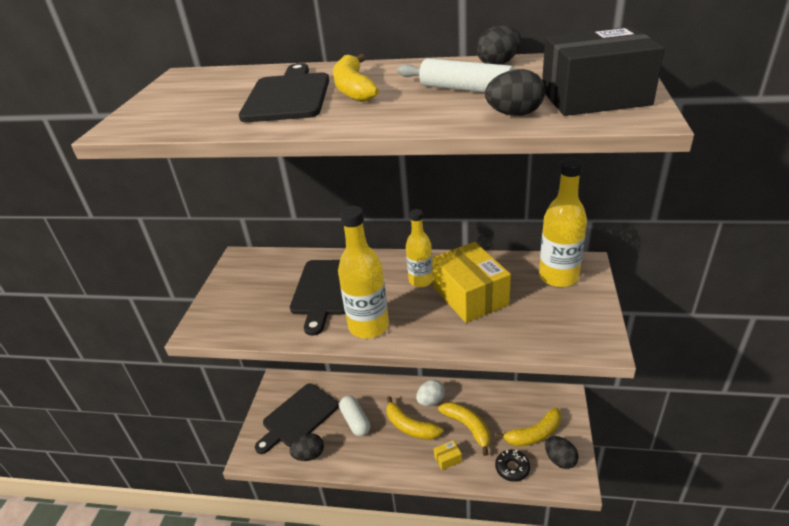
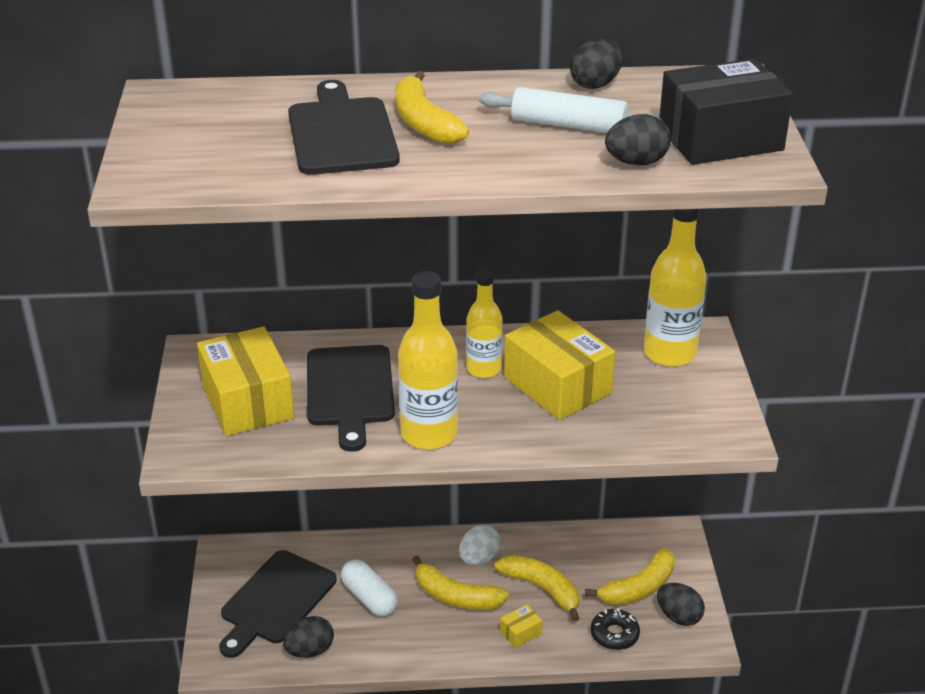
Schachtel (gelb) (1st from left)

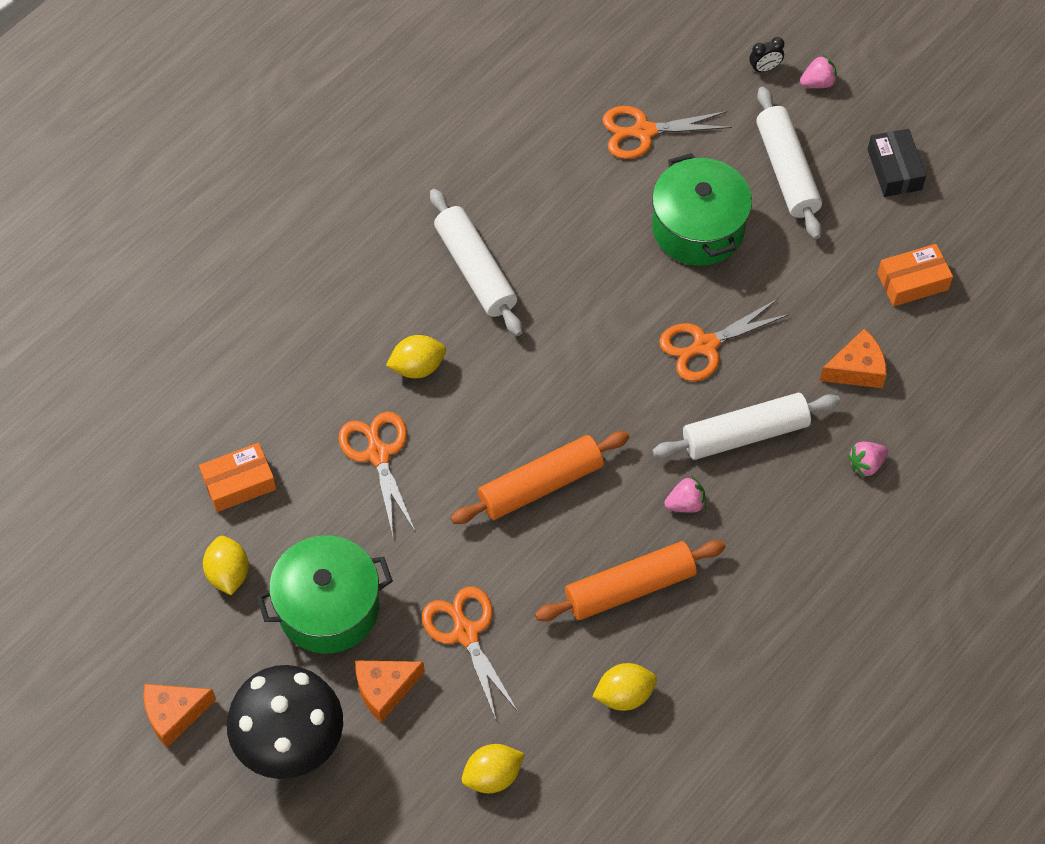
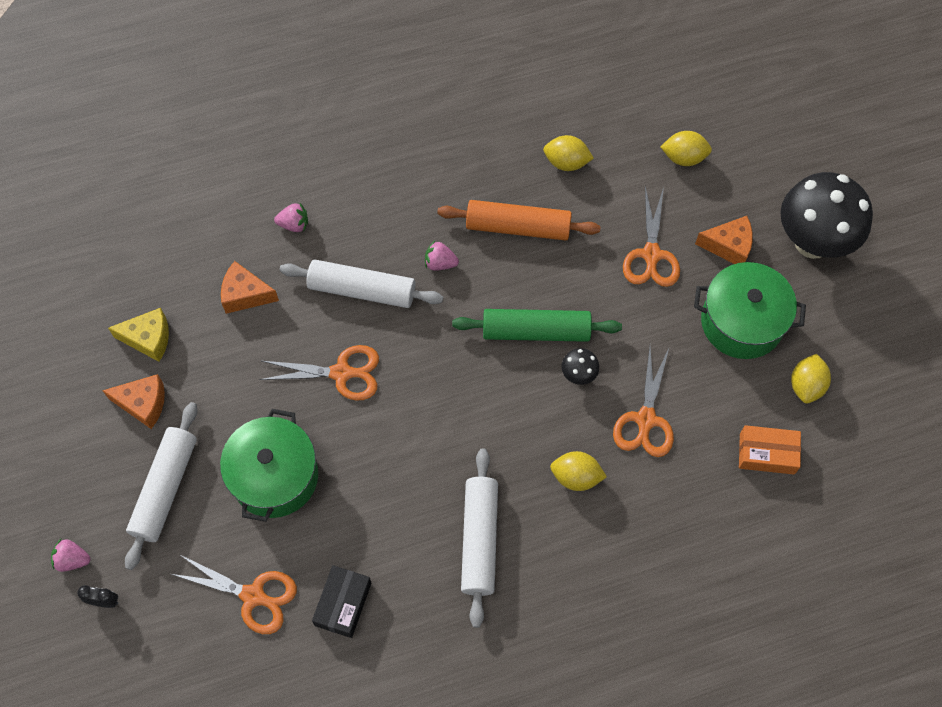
Schachtel (schwarz)
Käse (gelb)
Nudelholz (grün)
Käse (orange) (1st from left)
Pilz (schwarz) (1st from left)

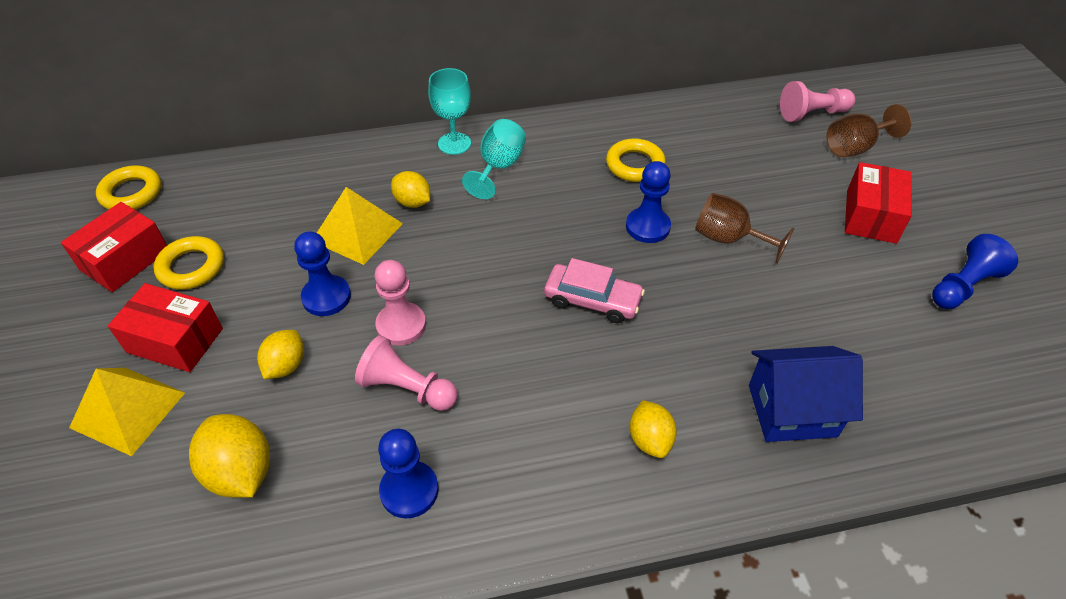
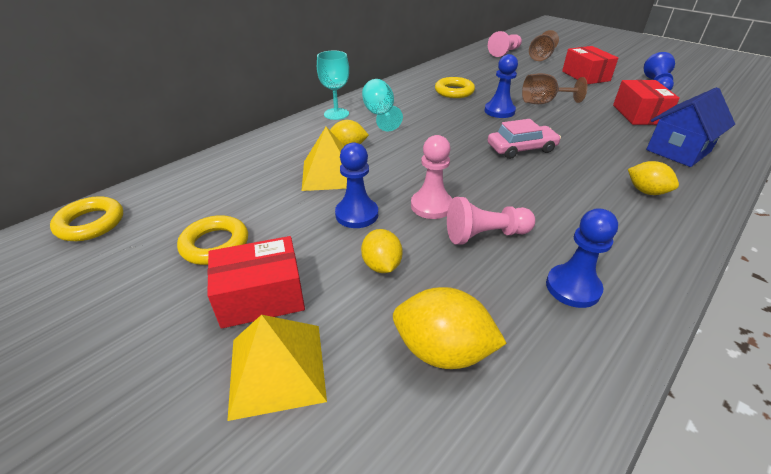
Schachtel (rot) (3rd from left)

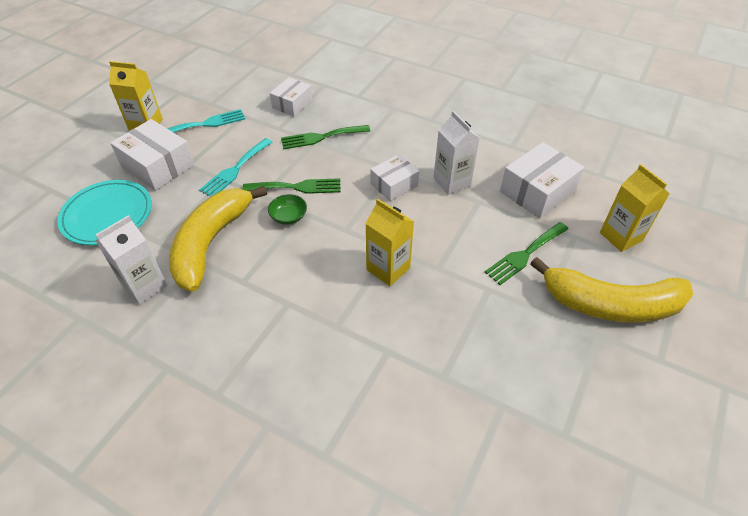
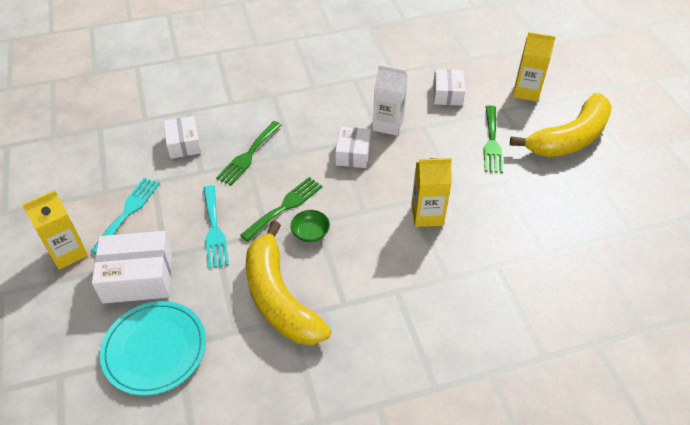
Schachtel (weiß) (4th from left)
Getränkekarton (weiß) (1st from left in the first image)

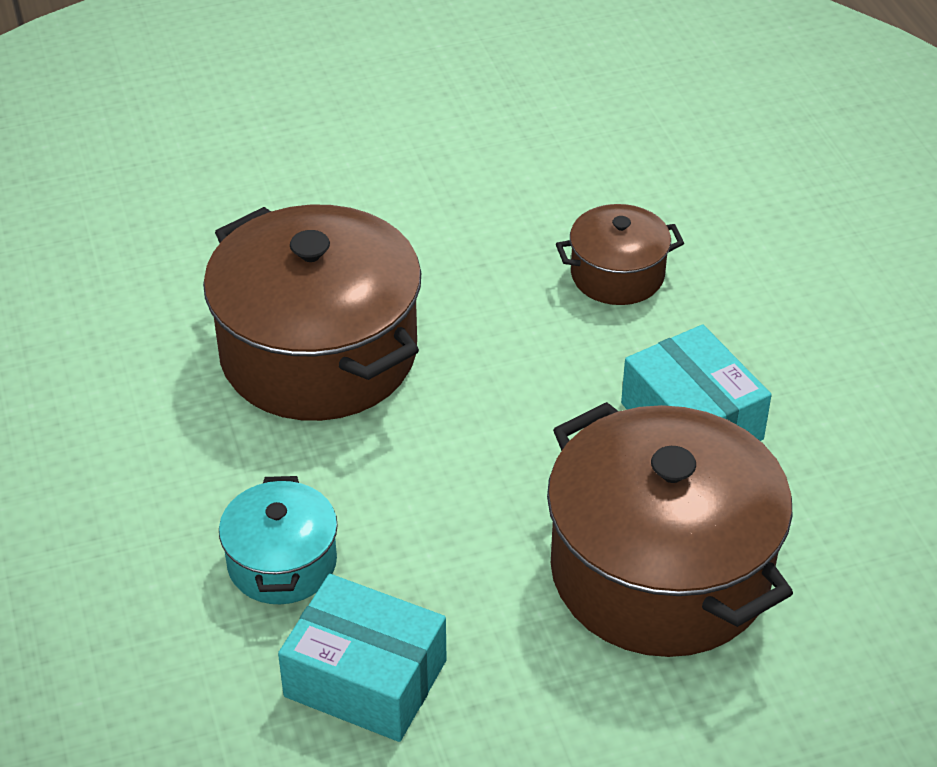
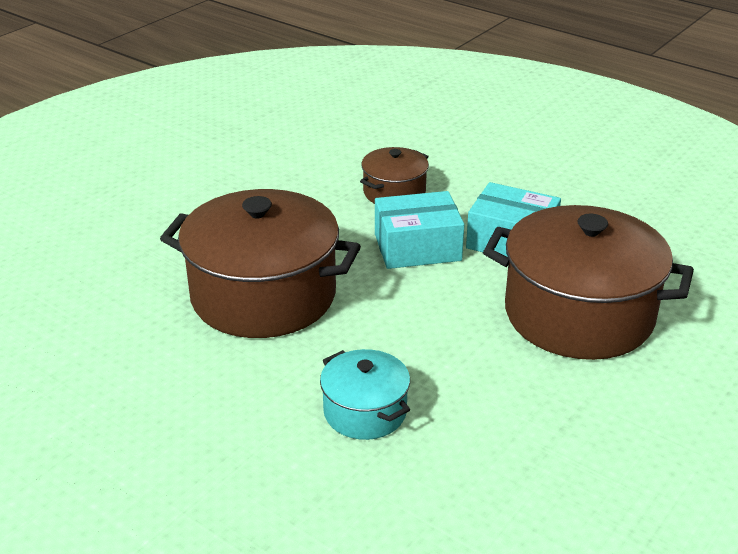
Schachtel (türkis) (1st from left)

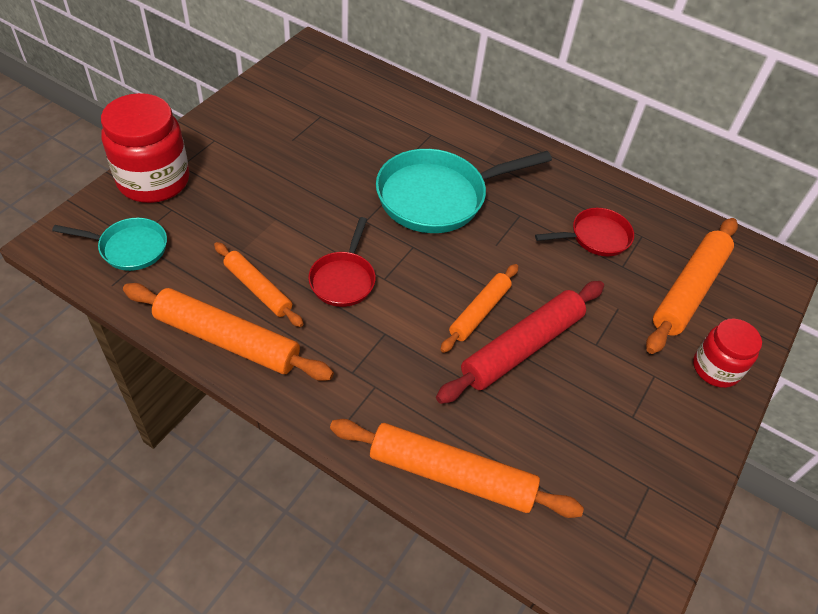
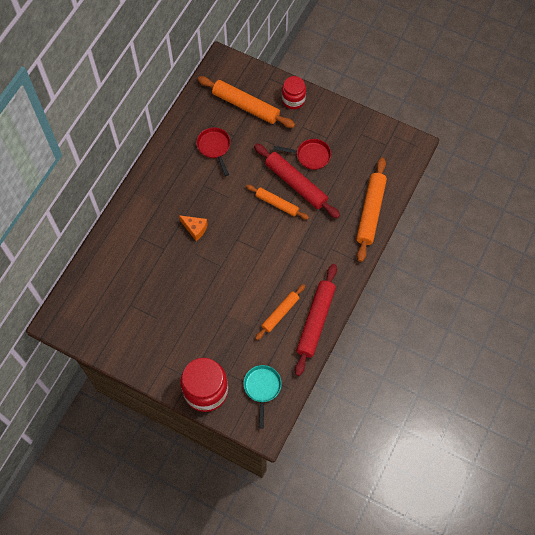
Käse (orange)
Pfanne (rot) (2nd from left)
Nudelholz (rot) (2nd from left)

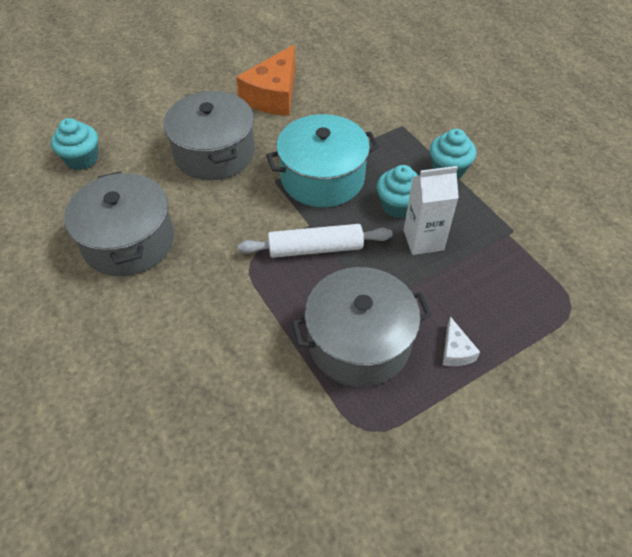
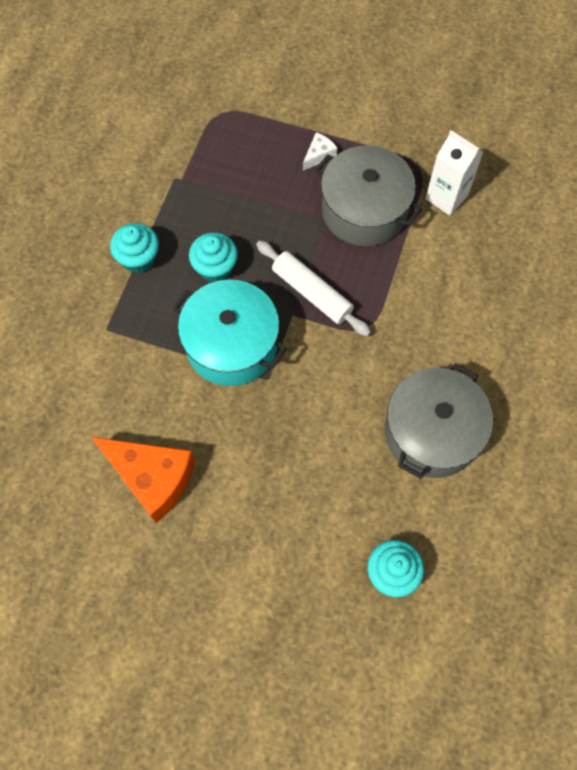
Käse (orange)
Kochtopf (grau) (2nd from left in the first image)
Getränkekarton (weiß)

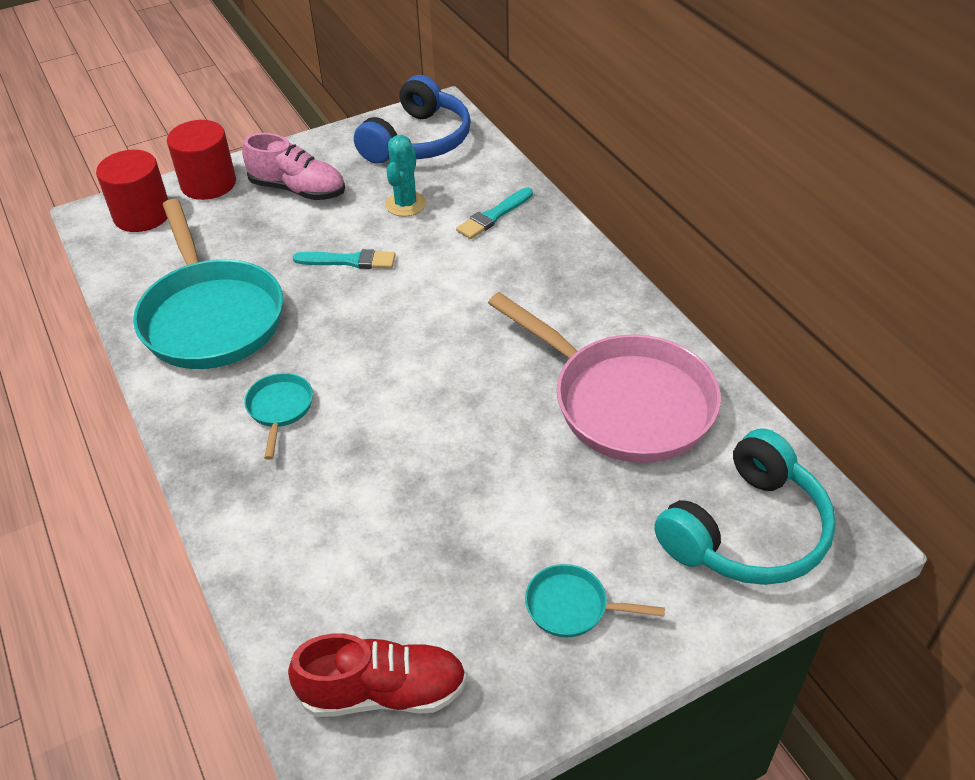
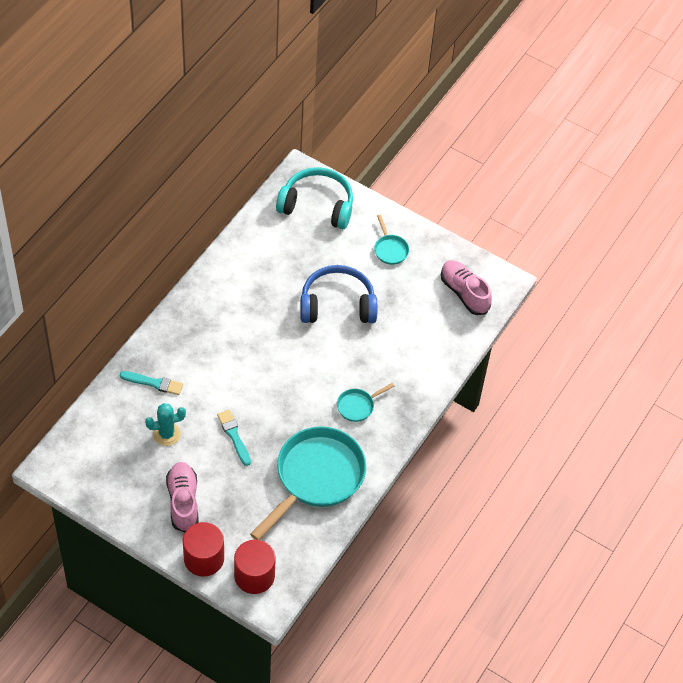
Kopfhörer (blau)
Pfanne (rosa)
Schuh (rosa) (2nd from left)

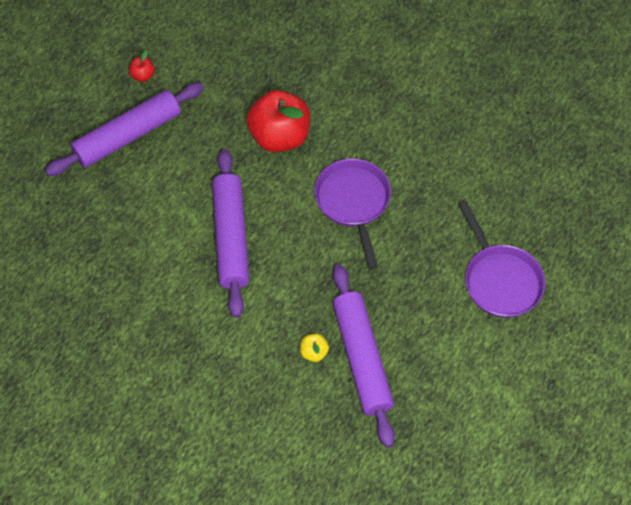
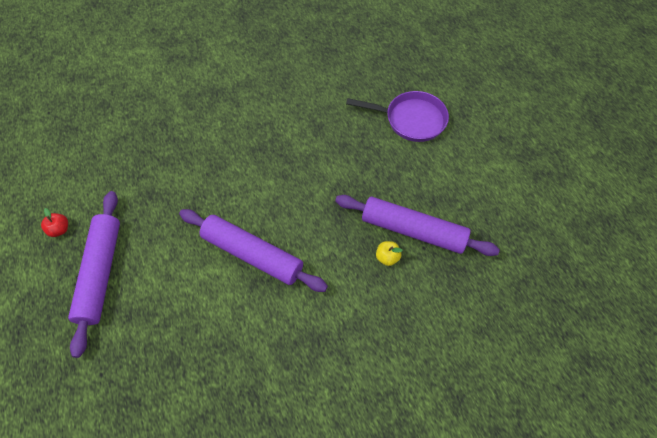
Apfel (rot) (2nd from left in the first image)
Pfanne (lila) (1st from left in the first image)

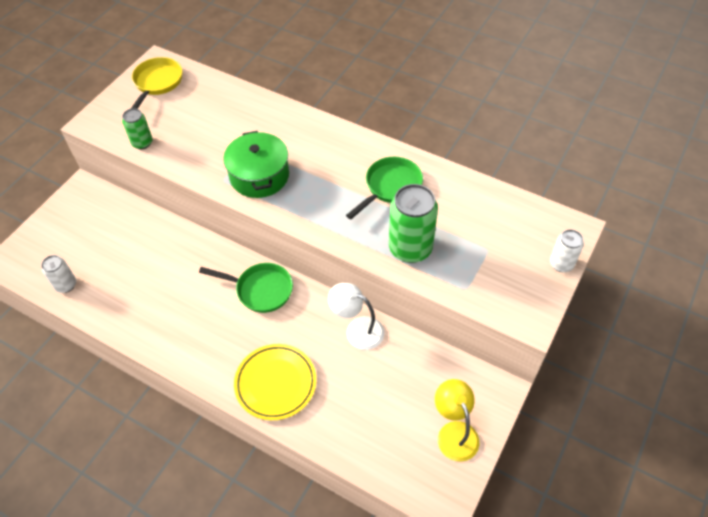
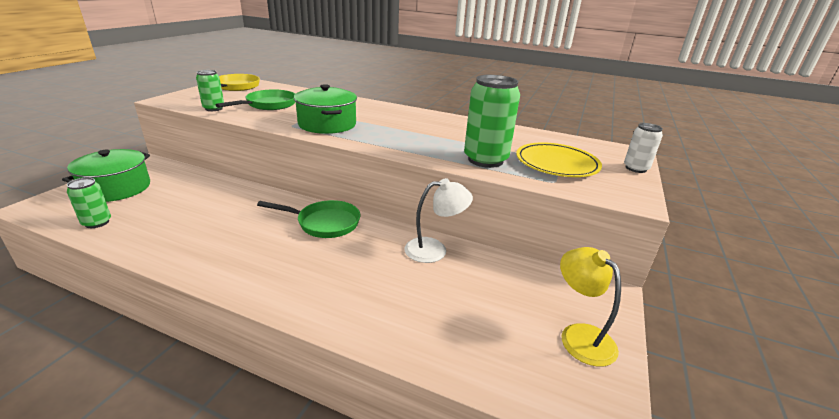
Pfanne (grün) (1st from left)
Dose (grün) (1st from left)
Lampe (weiß)
Teller (gelb)
Kochtopf (grün) (1st from left)

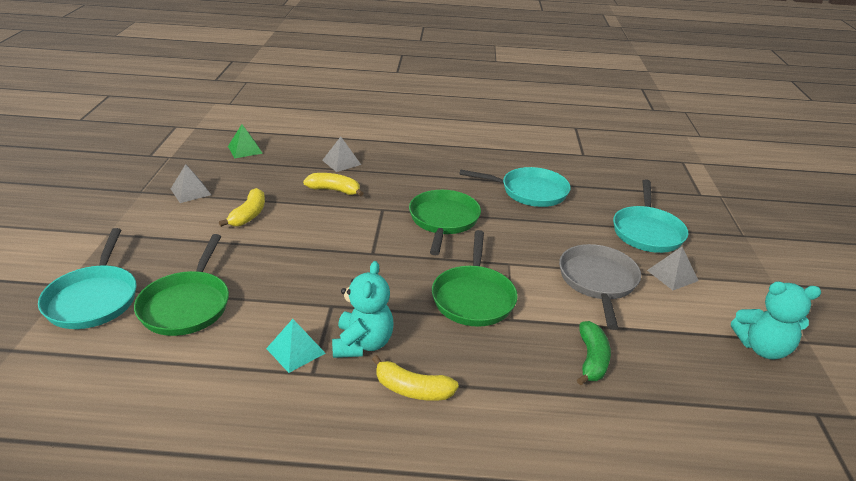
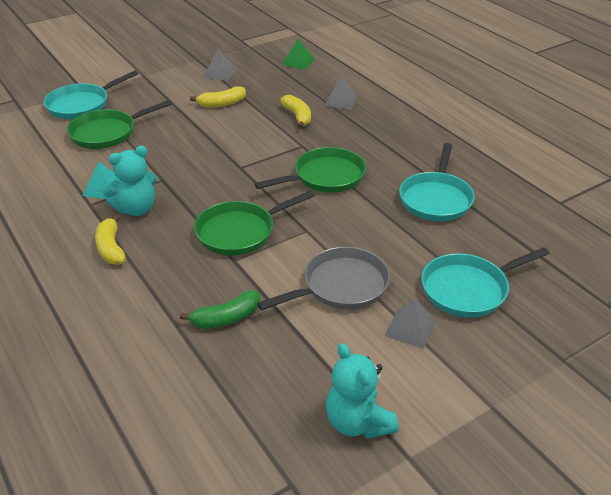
Pfanne (türkis) (2nd from left)

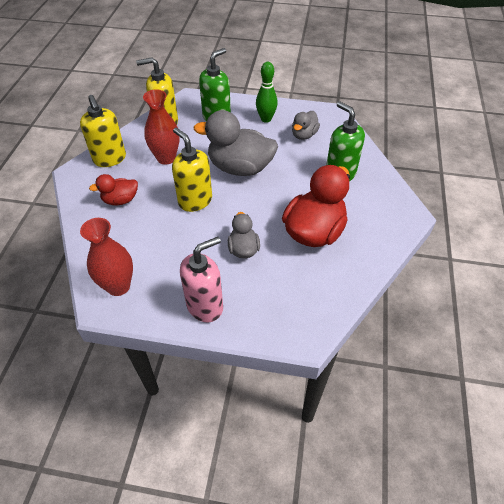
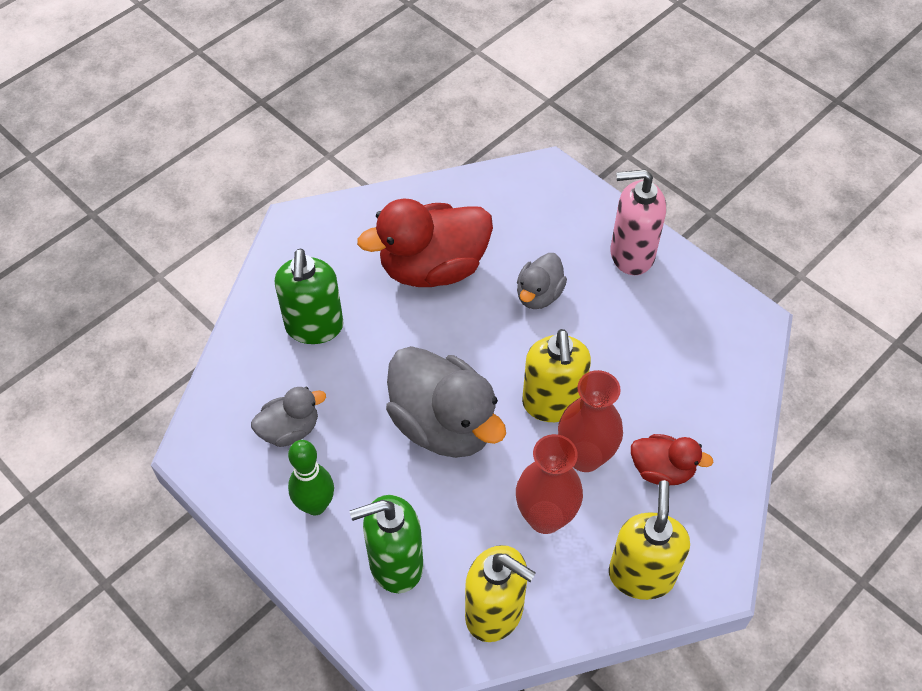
Vase (rot) (2nd from left)

